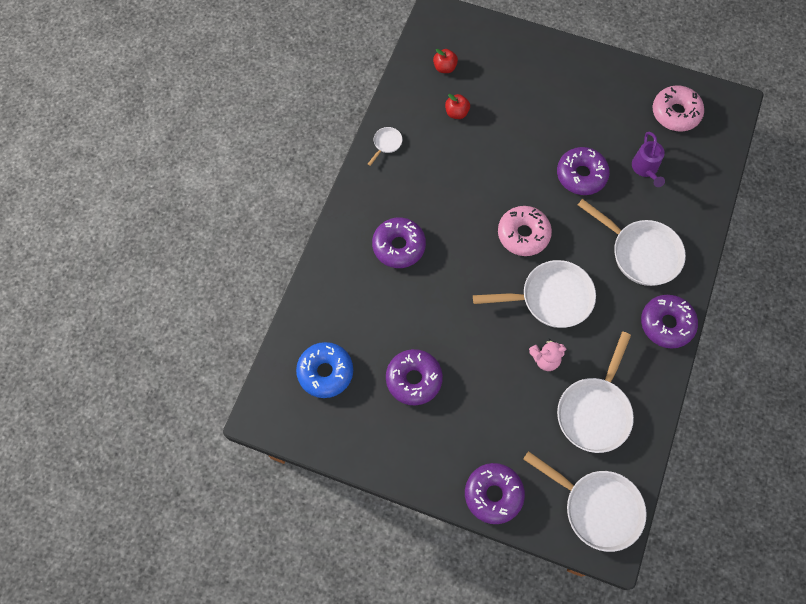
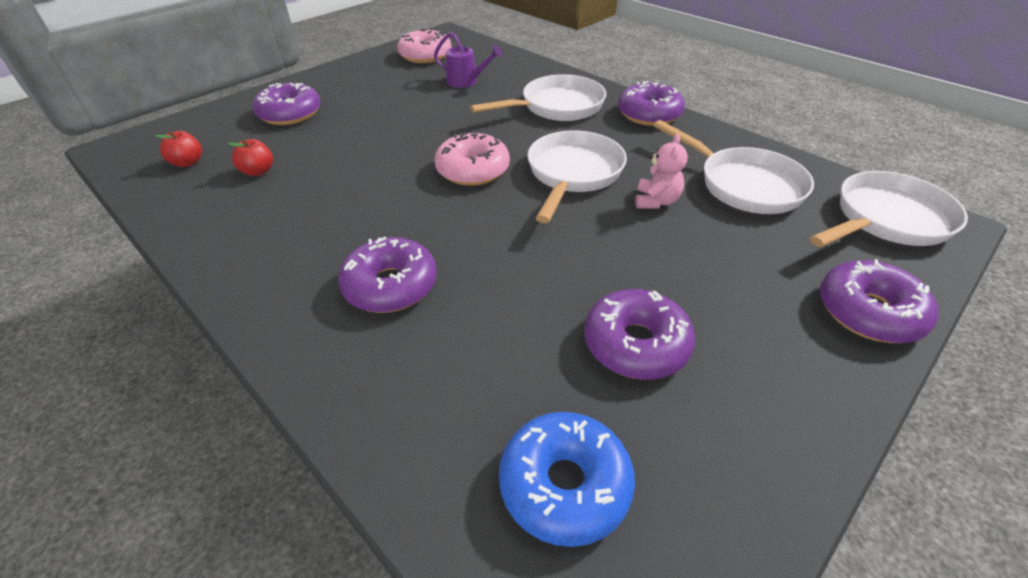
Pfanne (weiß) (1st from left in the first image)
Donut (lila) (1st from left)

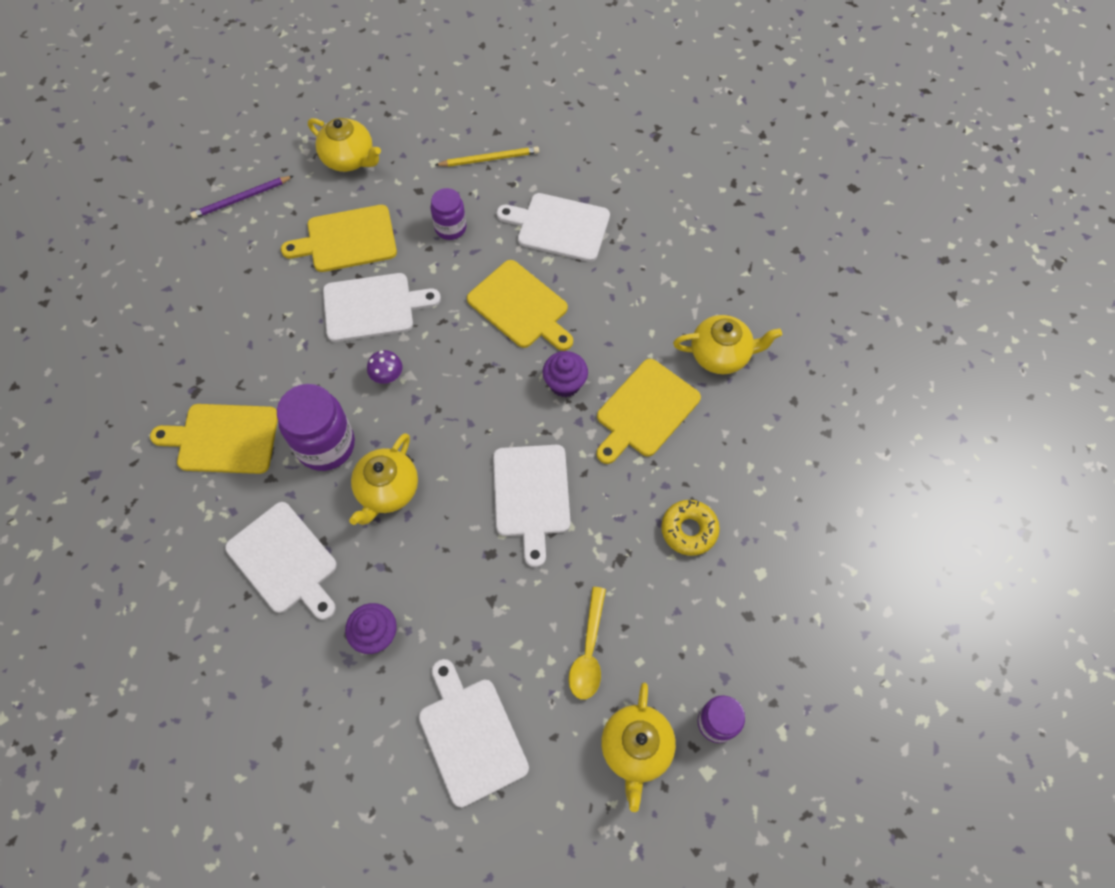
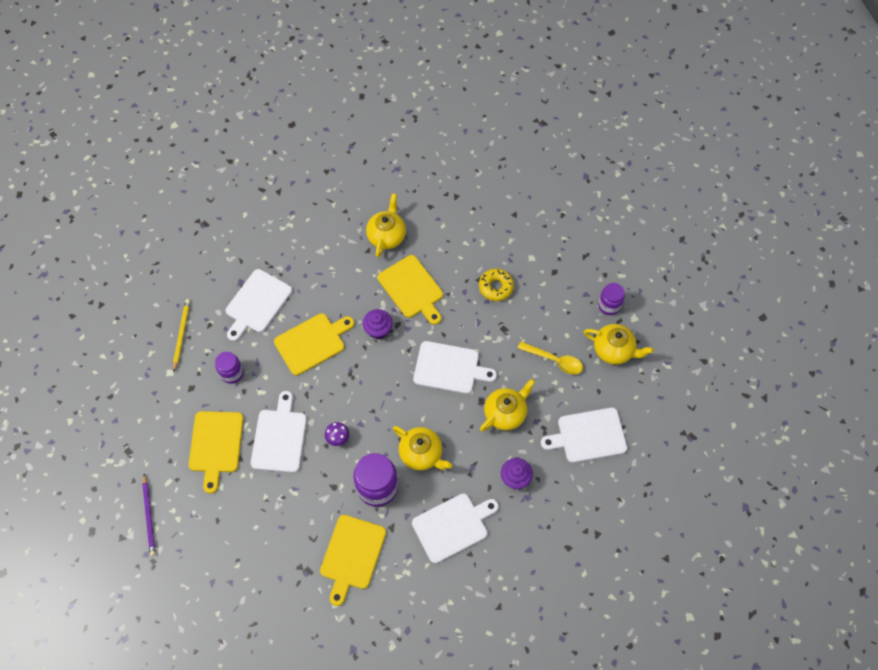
Teekanne (gelb) (3rd from left)

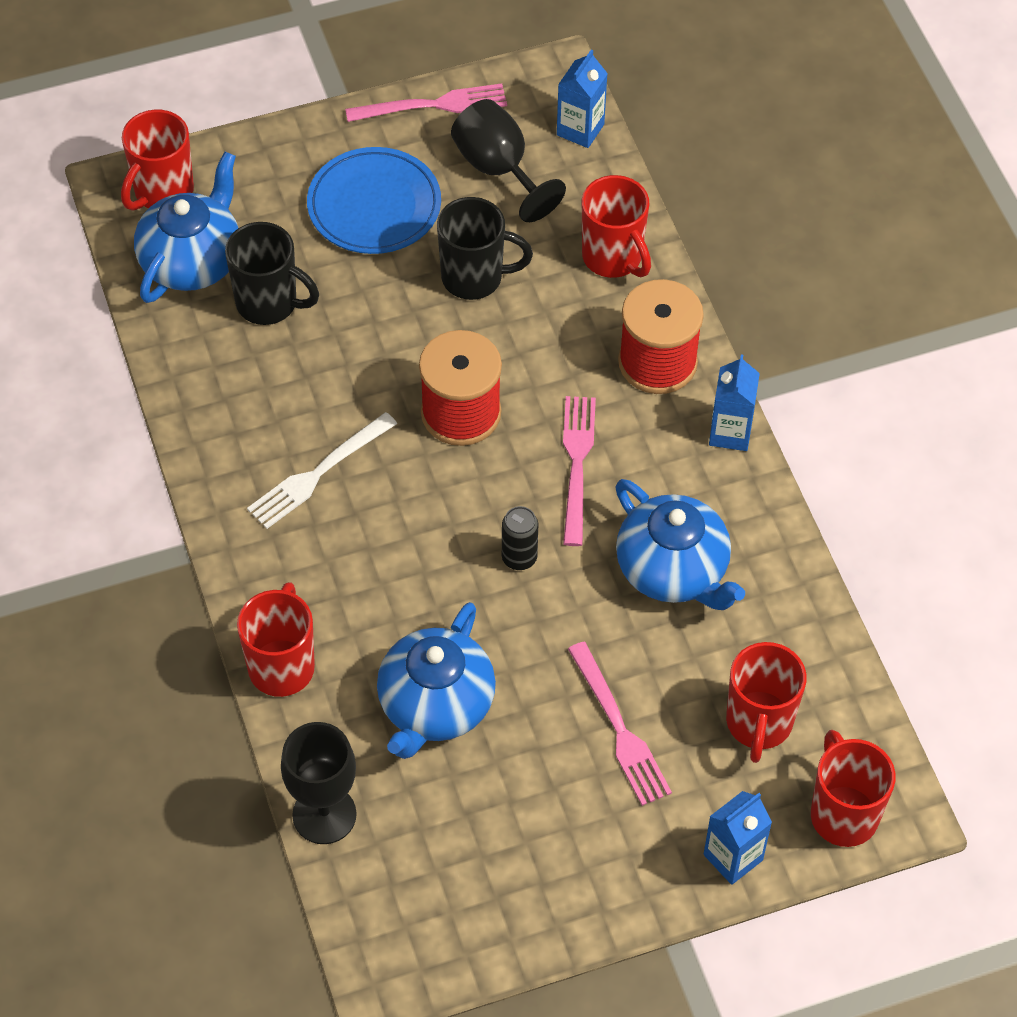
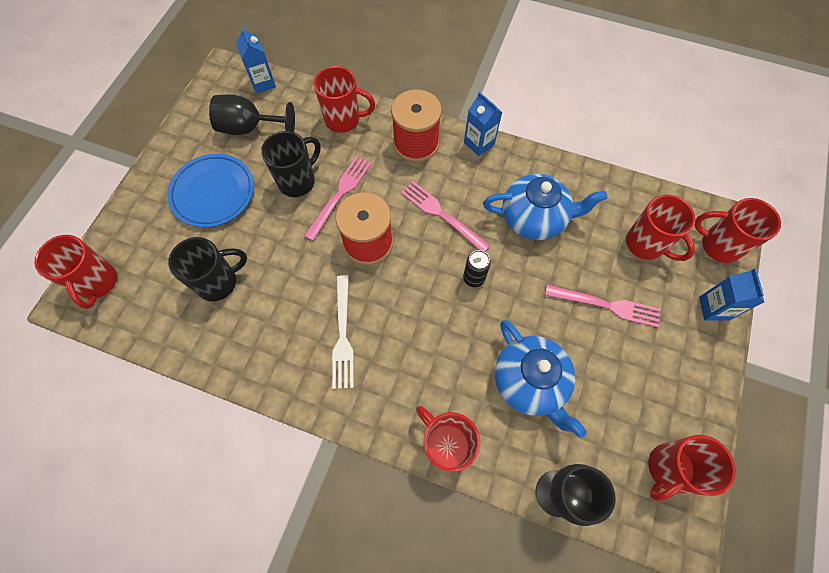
Gabel (rosa) (1st from left)
Teekanne (blau) (1st from left in the first image)
Tasse (rot) (5th from left)

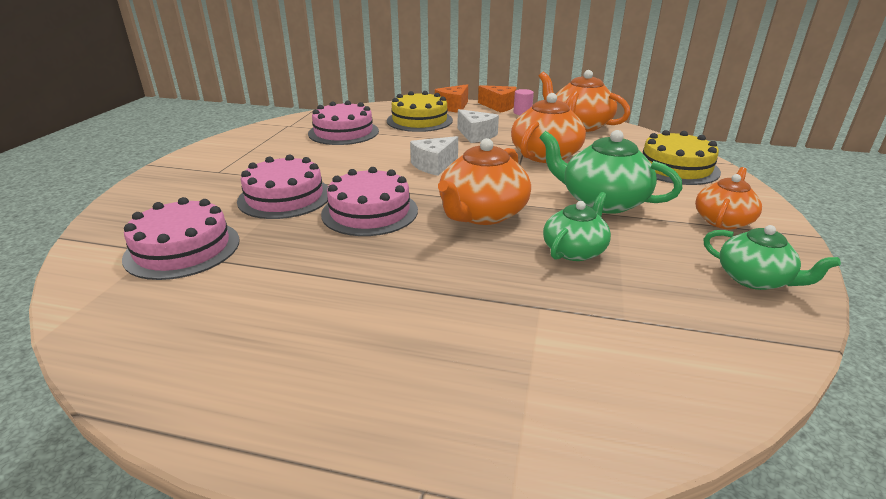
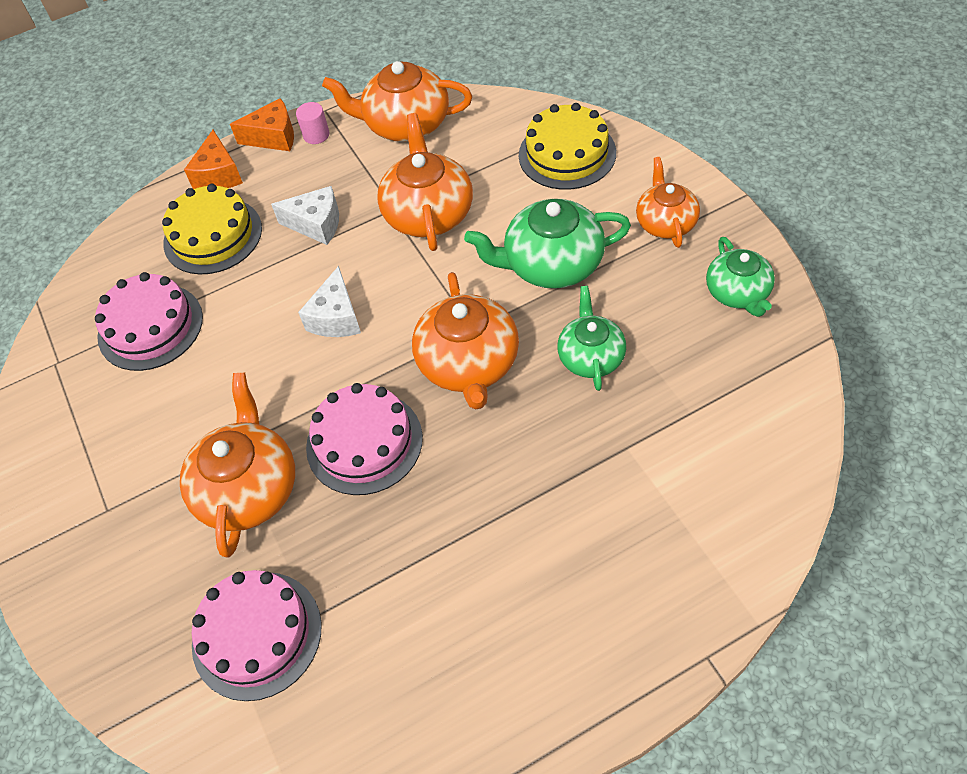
Teekanne (orange) (1st from left)
Teekanne (grün) (3rd from left)

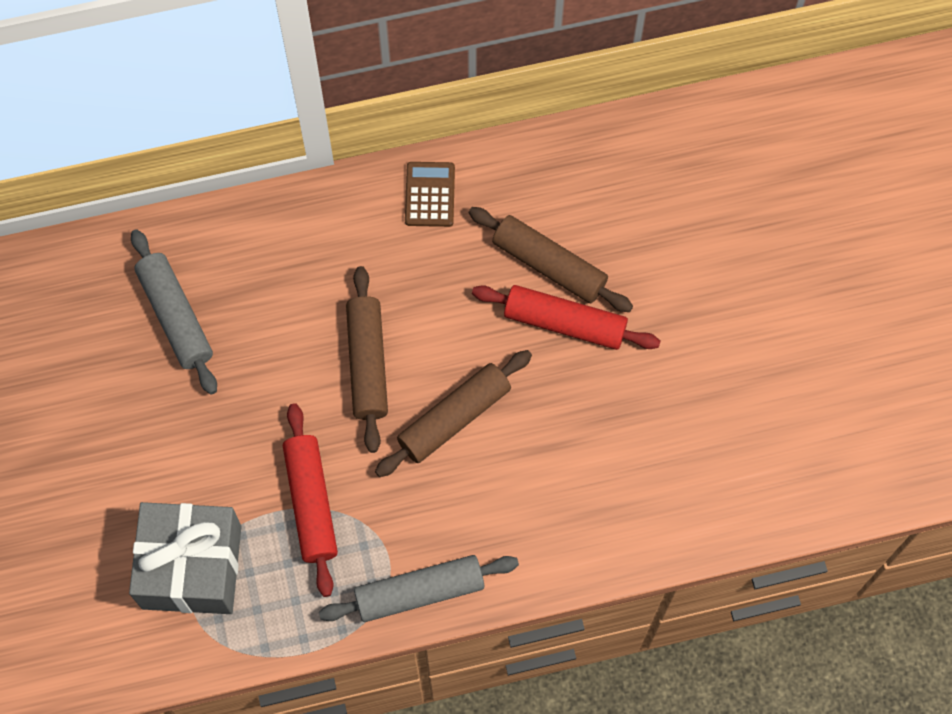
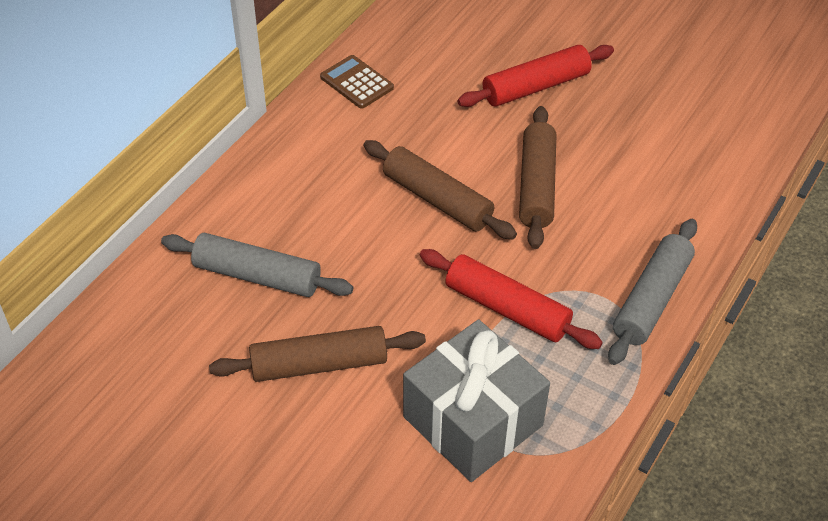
Nudelholz (braun) (1st from left)

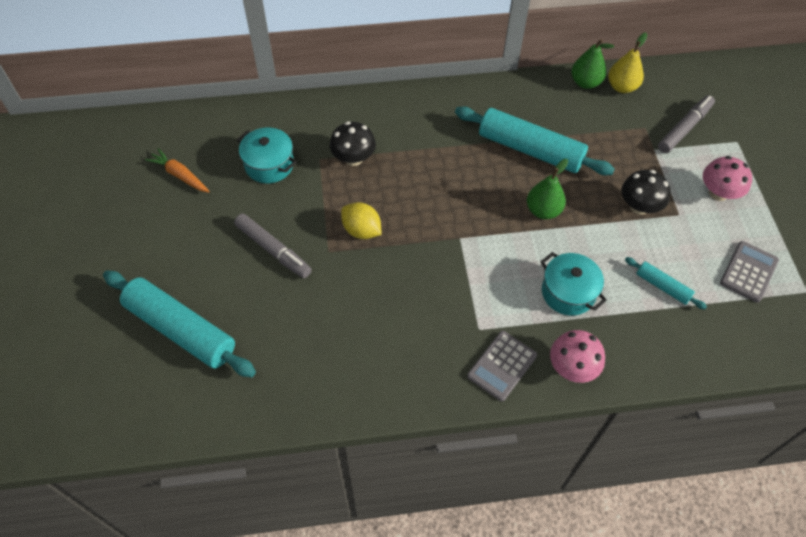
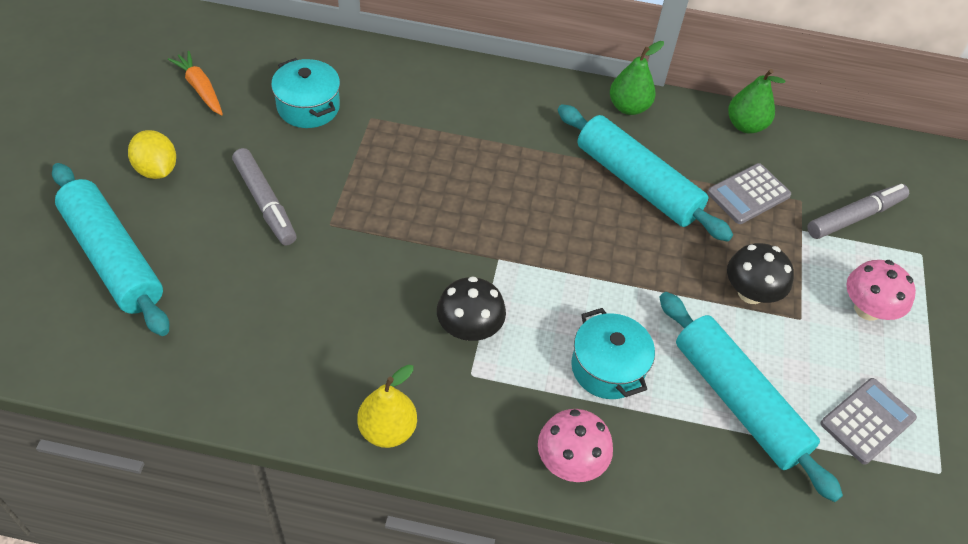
Birne (gelb)
Pilz (schwarz) (1st from left)
Birne (grün) (1st from left)
Zitrone (gelb)
Nudelholz (türkis) (3rd from left)
Taschenrechner (grau) (1st from left)

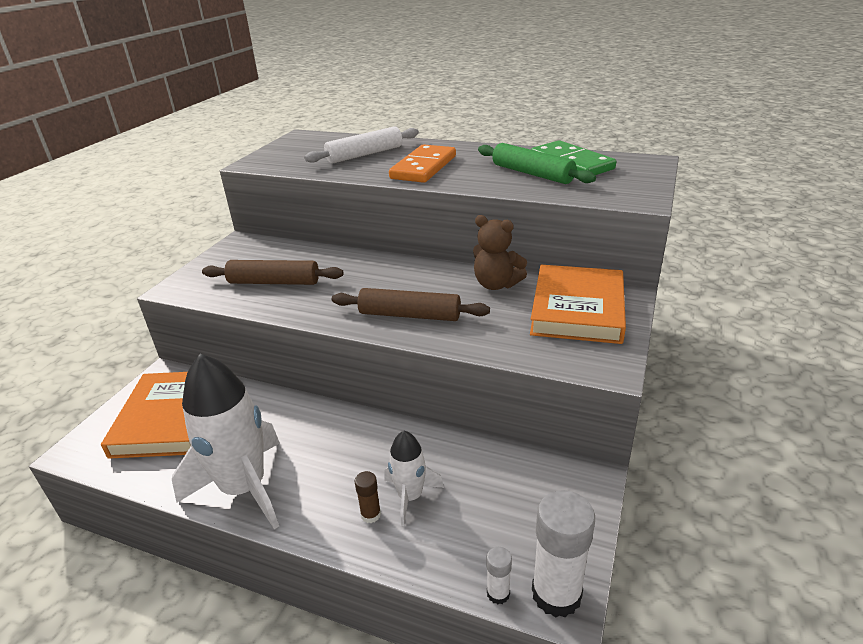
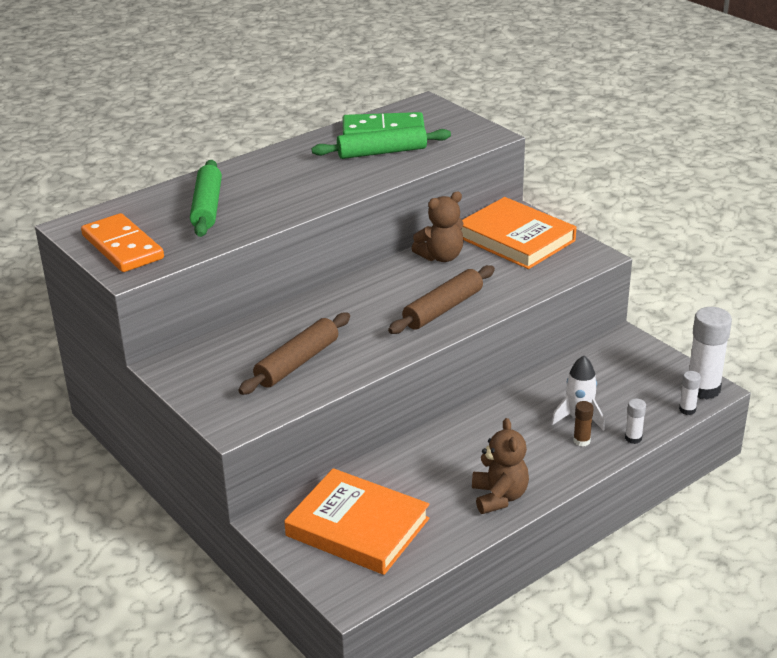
Nudelholz (grün) (1st from left)
Dominostein (orange)
Teddybär (braun) (2nd from left)
Klebestift (weiß) (1st from left)

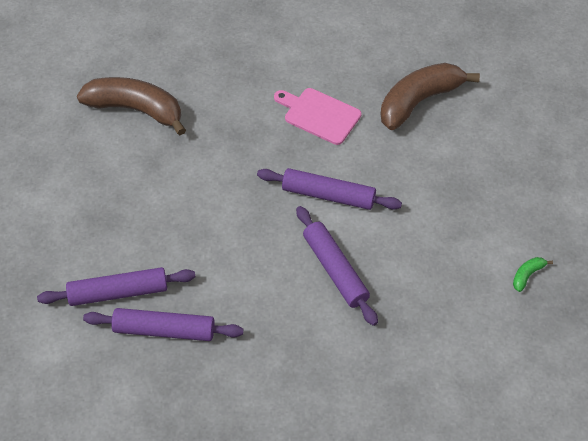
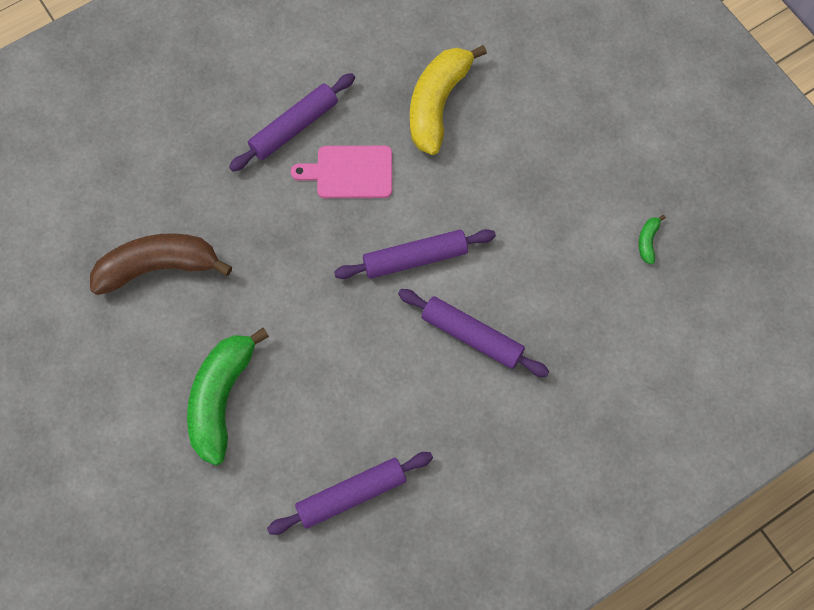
Banane (gelb)
Nudelholz (lila) (1st from left)
Banane (grün) (1st from left)

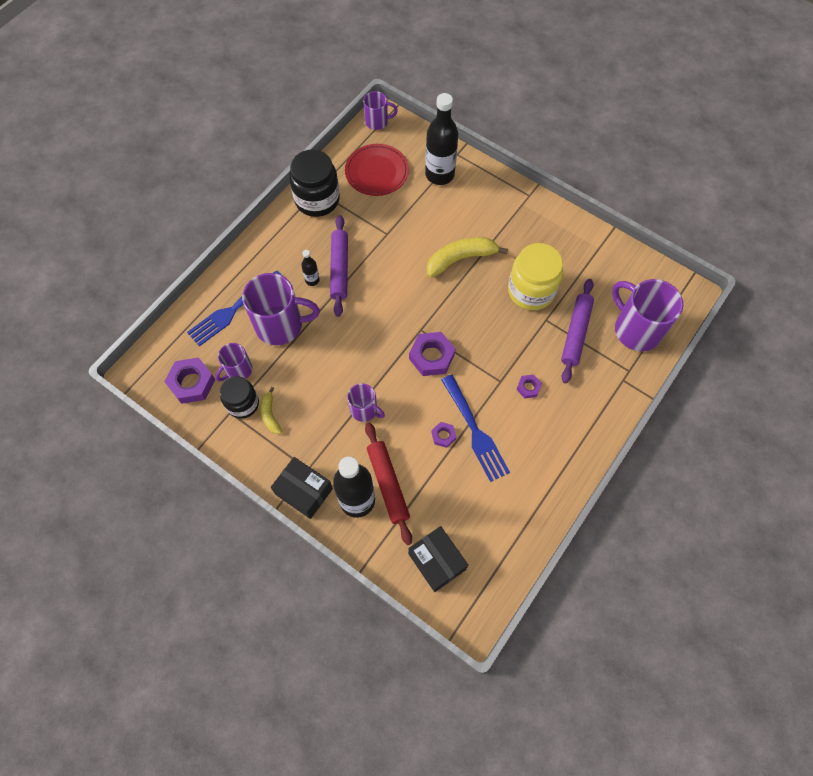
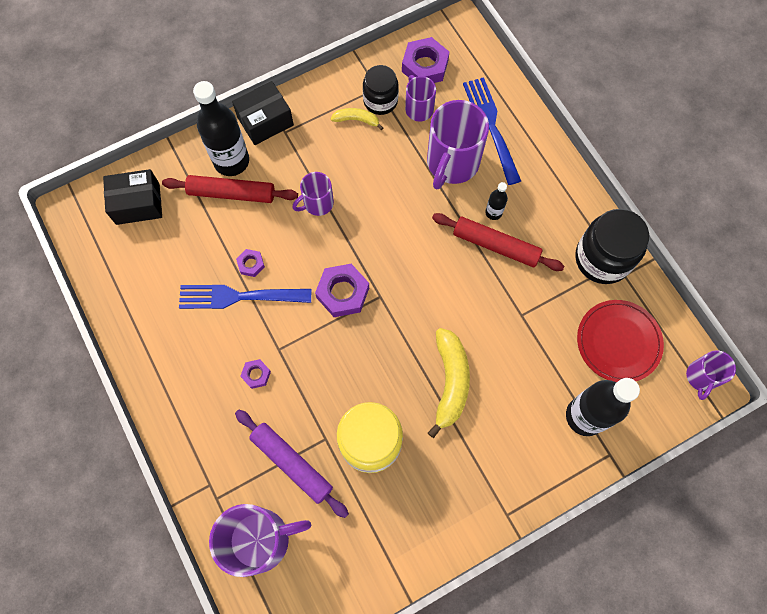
Nudelholz (rot) (2nd from left)

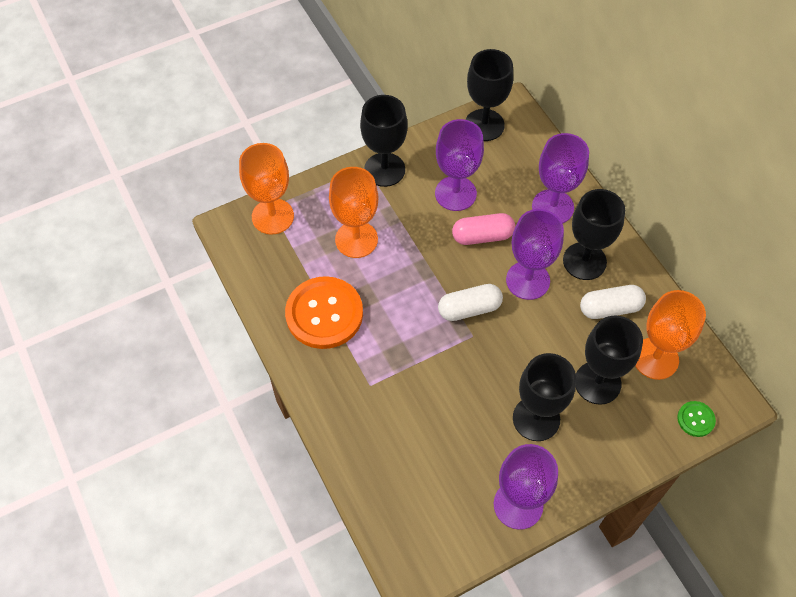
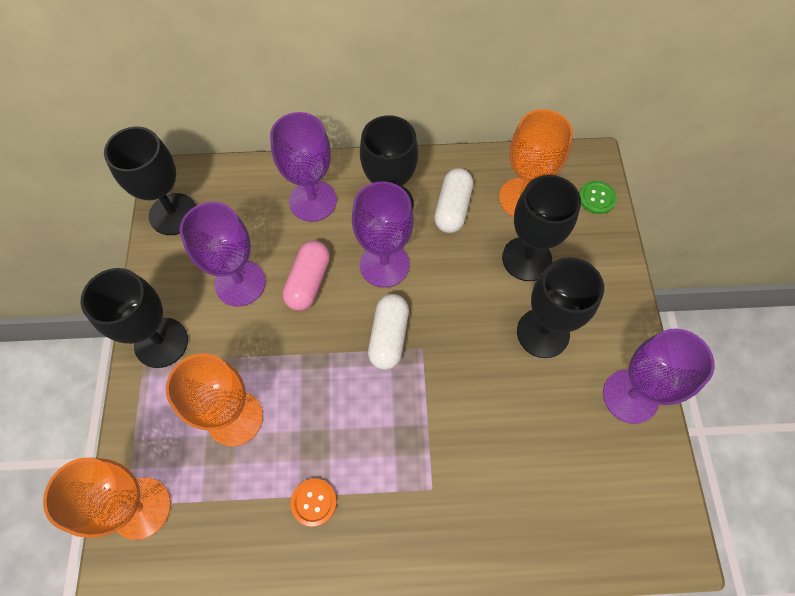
Knopf (orange)

